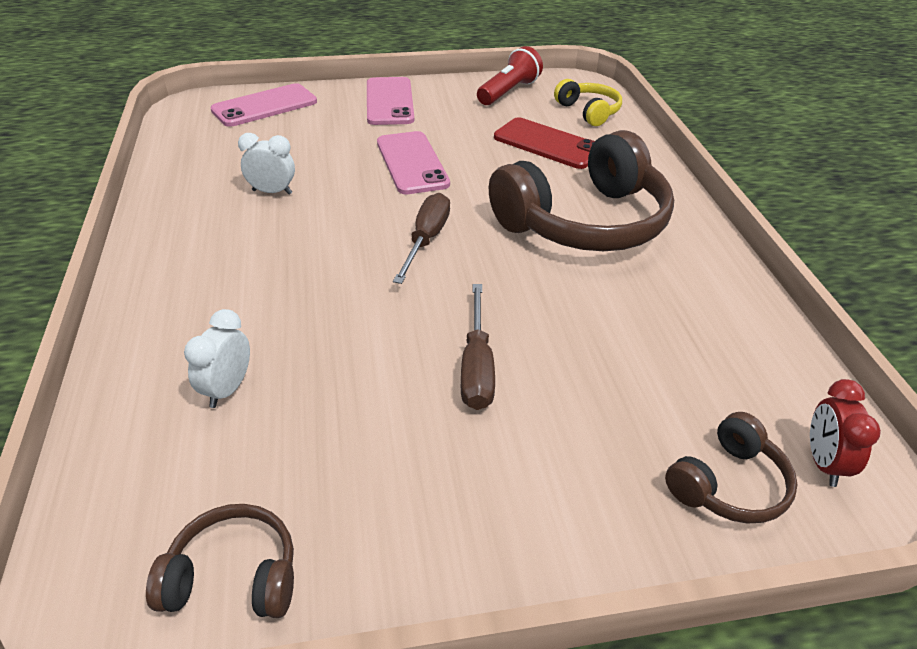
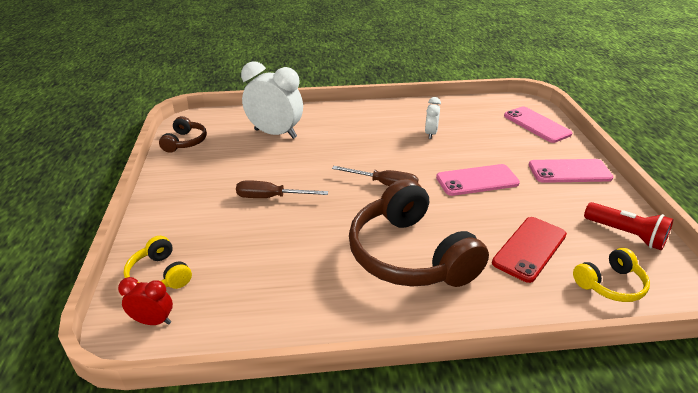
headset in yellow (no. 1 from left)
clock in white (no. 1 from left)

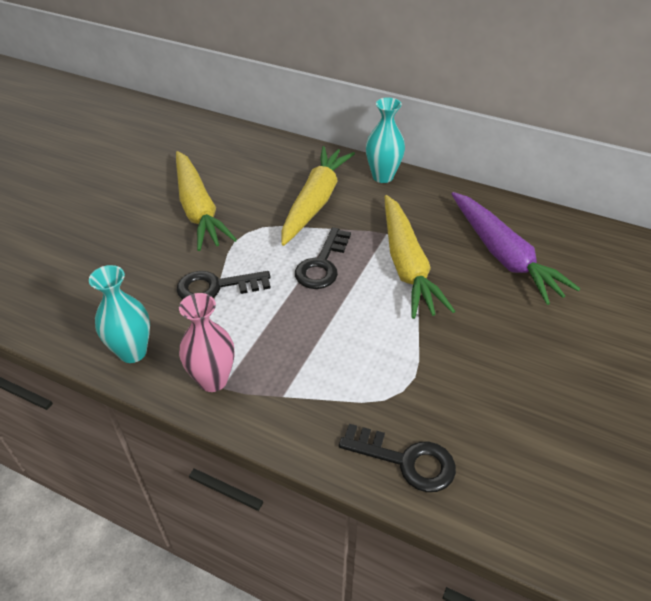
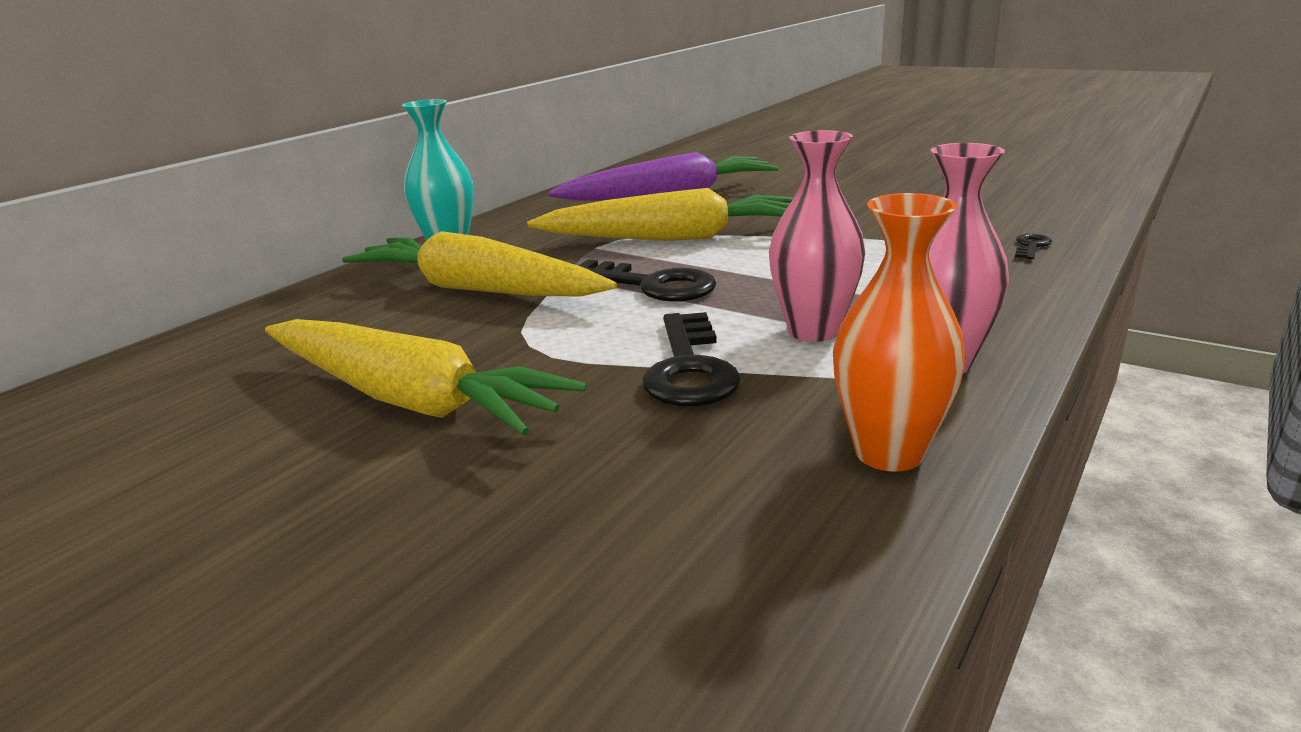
carrot in yellow (no. 1 from left)
flower vase in rosy (no. 1 from left)
flower vase in orange-coloured
key in jet-black (no. 3 from left)

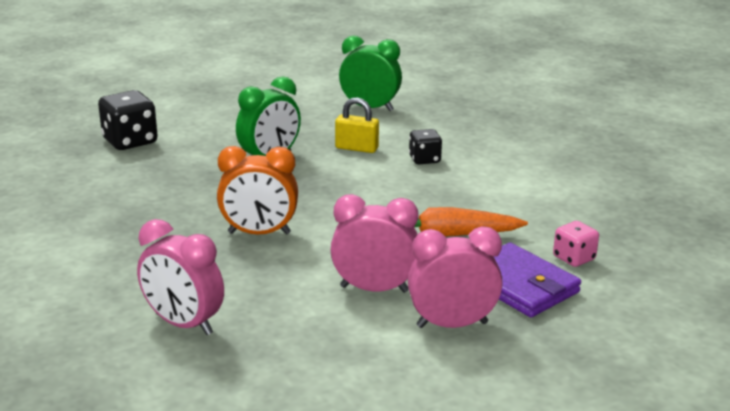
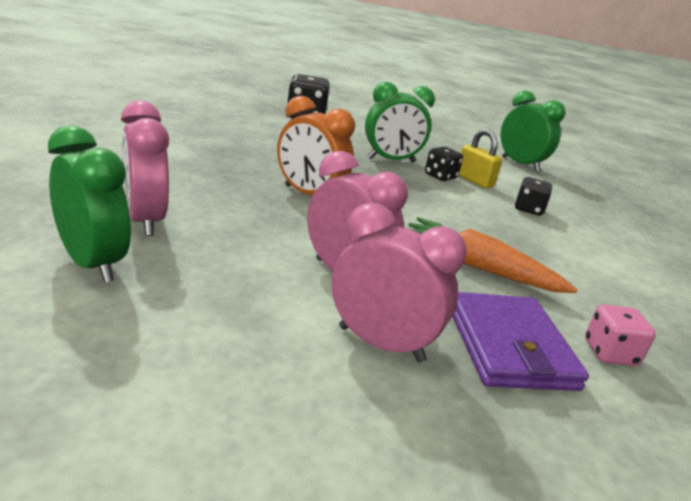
clock in emerald (no. 1 from left)
dice in jet-black (no. 2 from left)

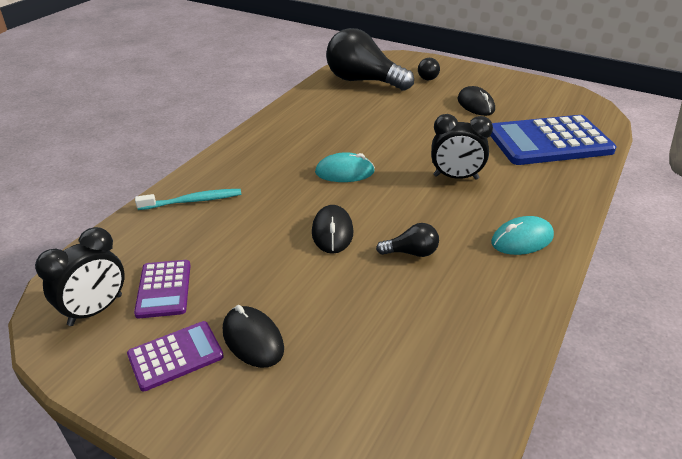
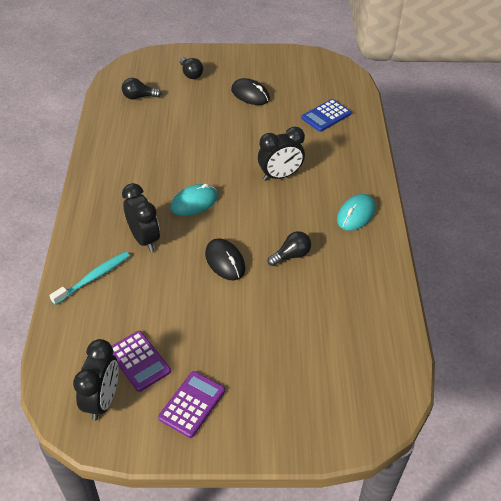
light bulb in jet-black (no. 1 from left)
clock in jet-black (no. 2 from left)
adding machine in cobalt
mouse in jet-black (no. 1 from left in the first image)

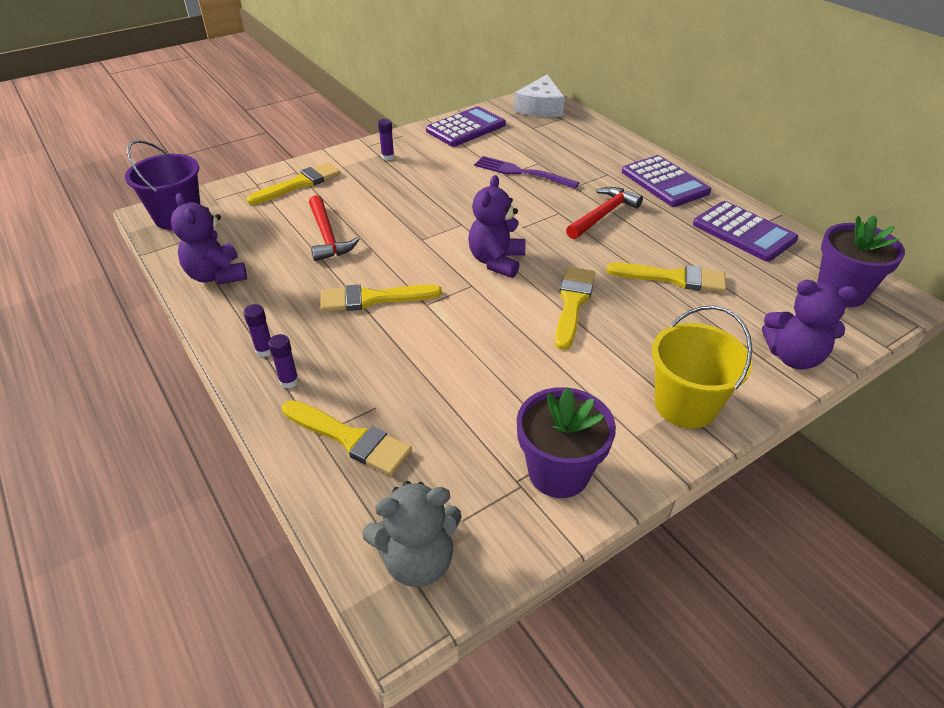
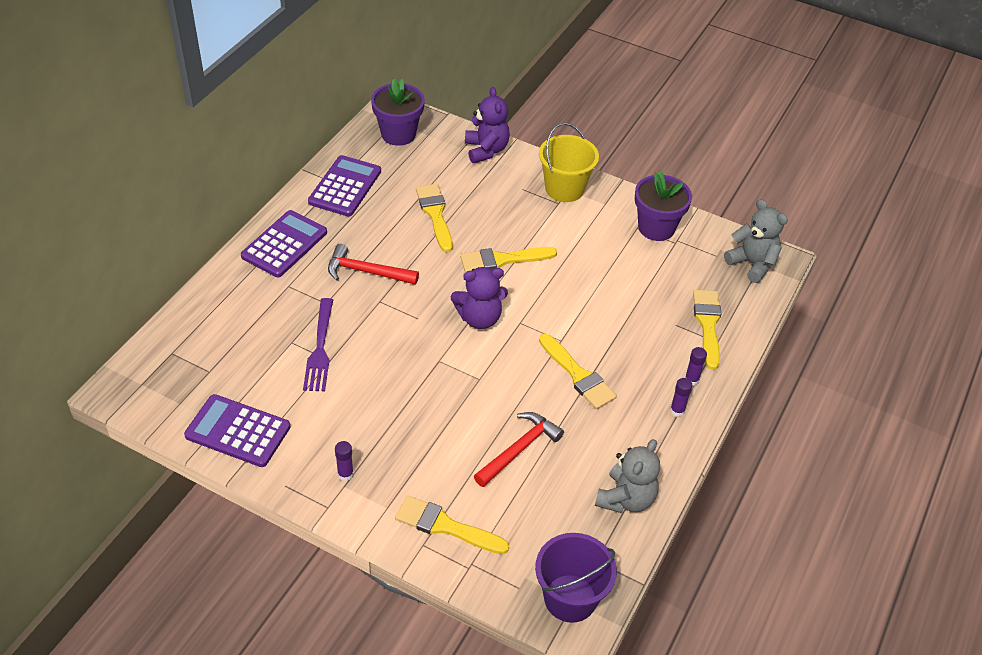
teddy in grey (no. 1 from left)
piece of cheese in white

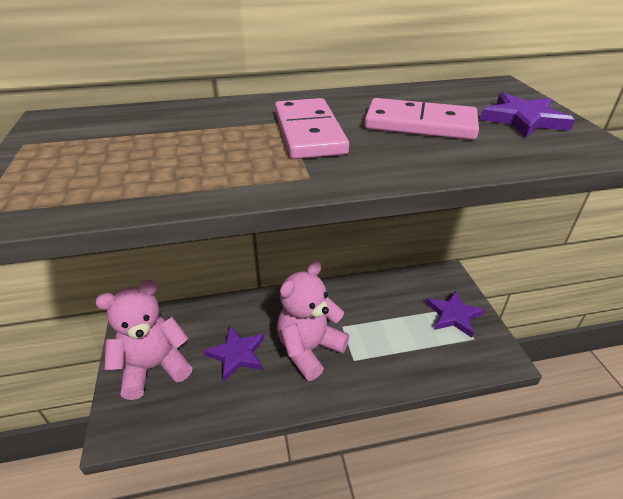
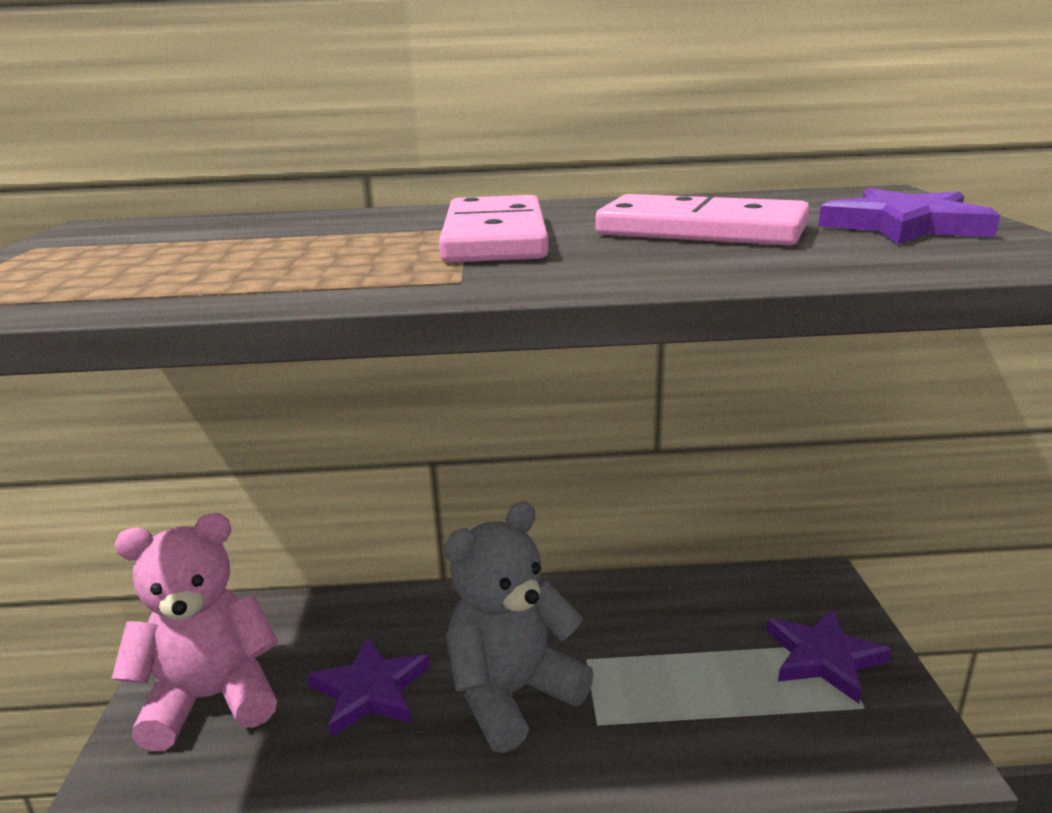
teddy in grey

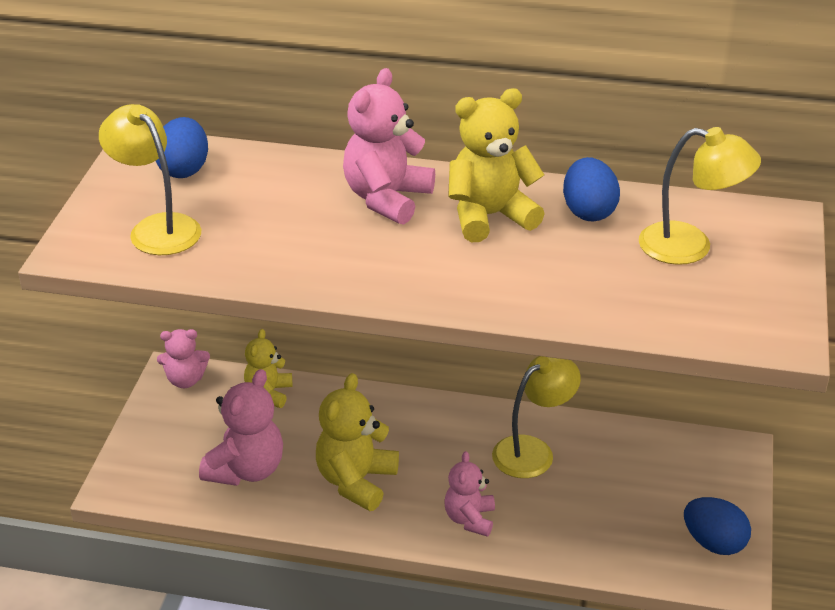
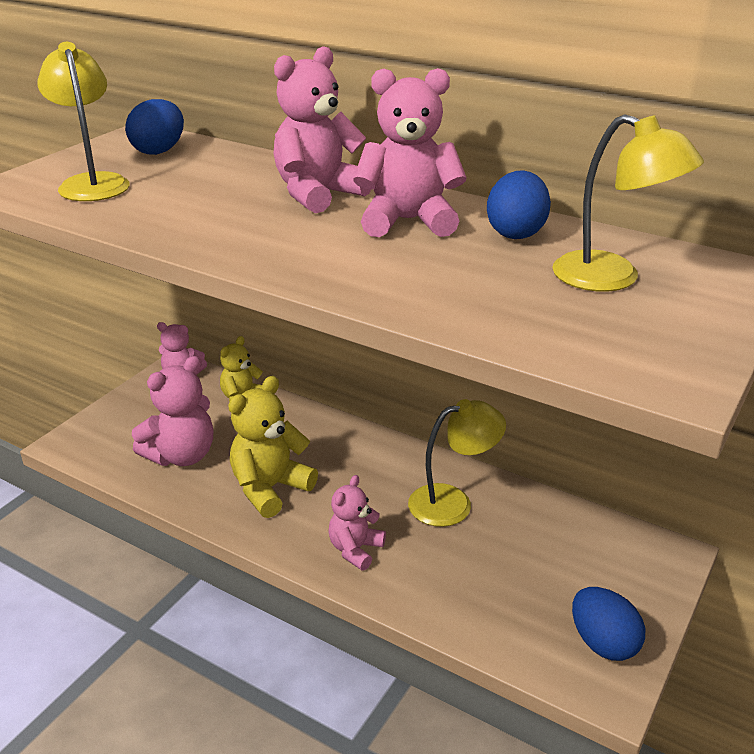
teddy in rosy (no. 5 from left)

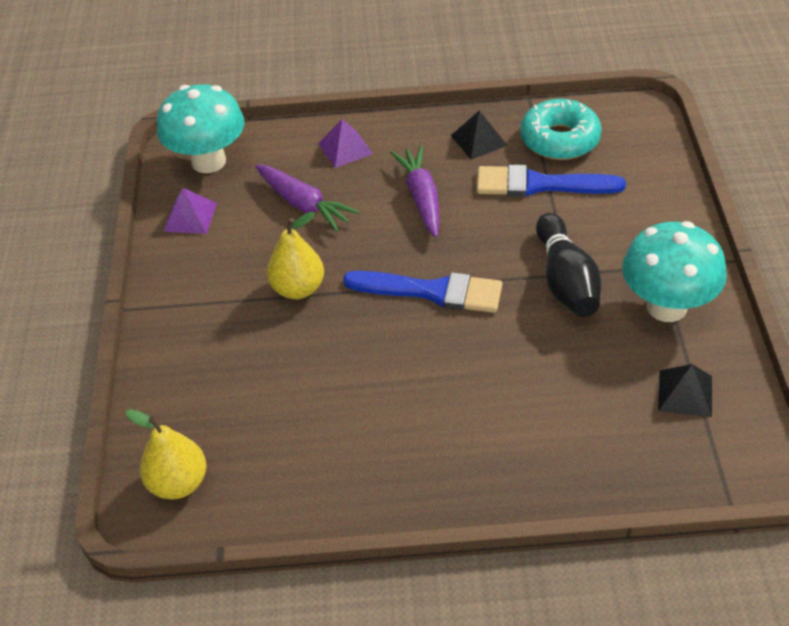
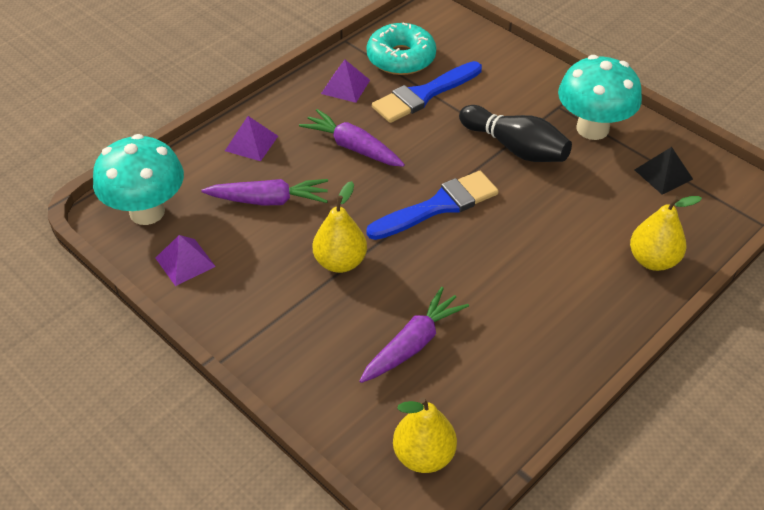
pyramid shape in purple (no. 3 from left)
carrot in purple (no. 3 from left)
toy pear in yellow (no. 3 from left)

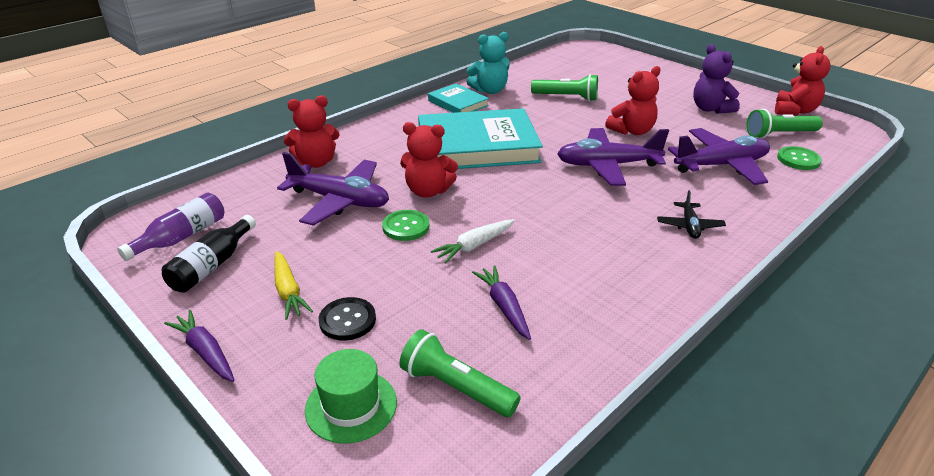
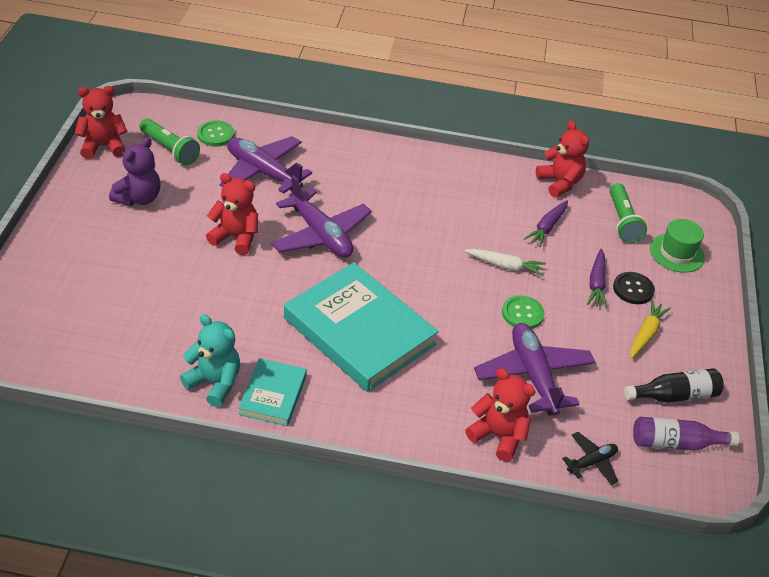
teddy in crimson (no. 4 from left)
plane in jet-black
carrot in purple (no. 2 from left)
torch in emerald (no. 2 from left in the first image)

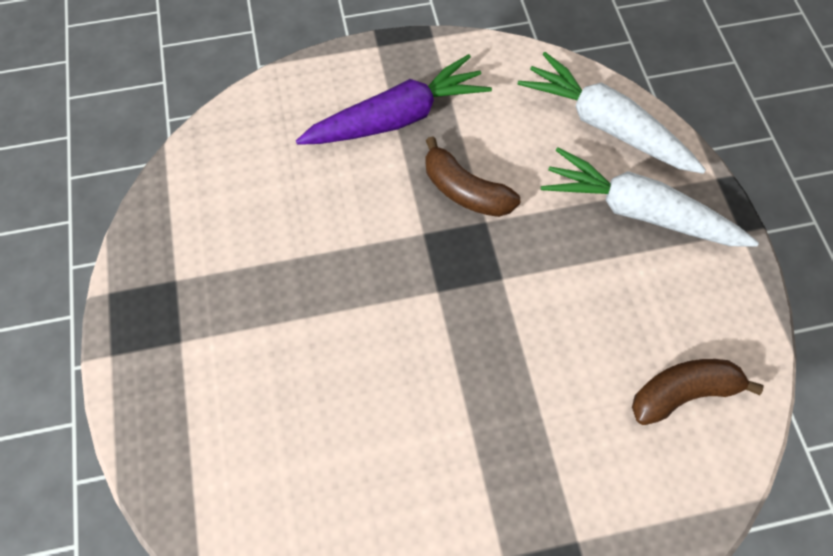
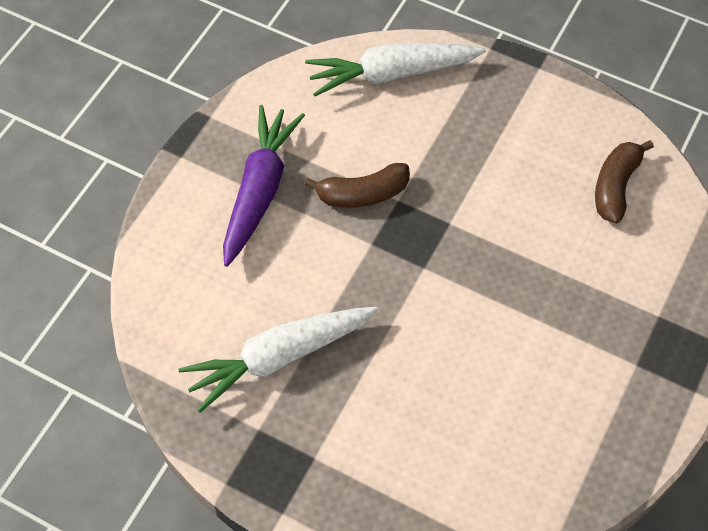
carrot in white (no. 1 from left)

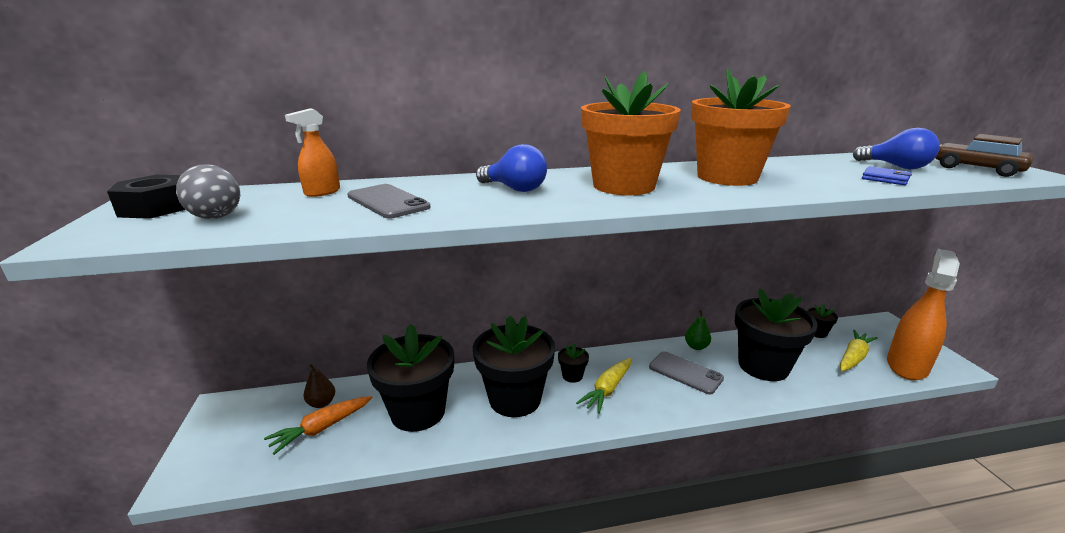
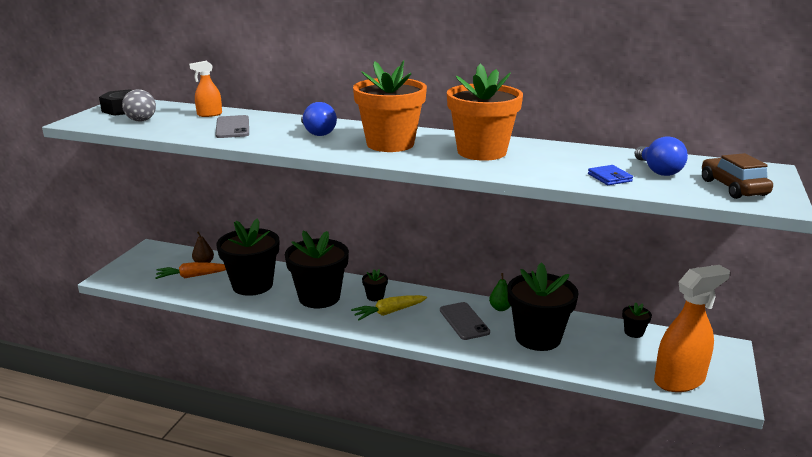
carrot in yellow (no. 2 from left in the first image)

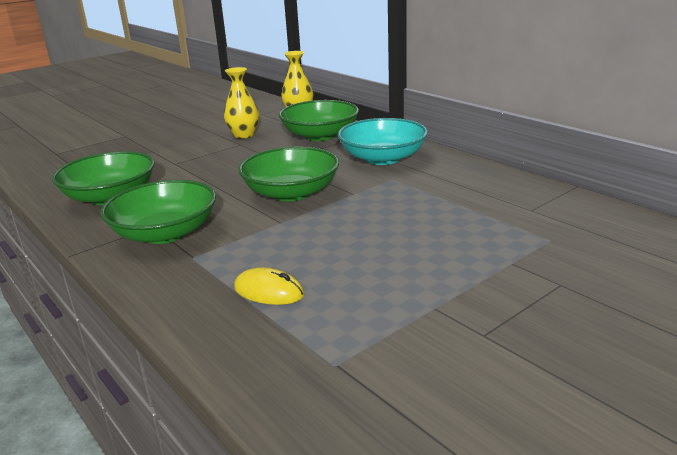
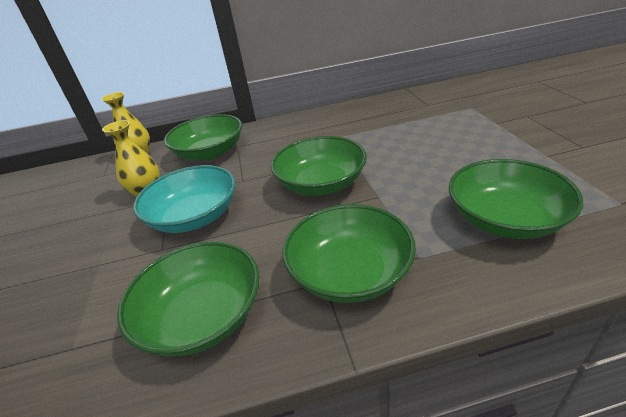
bowl in turquoise
bowl in emerald (no. 5 from left)

